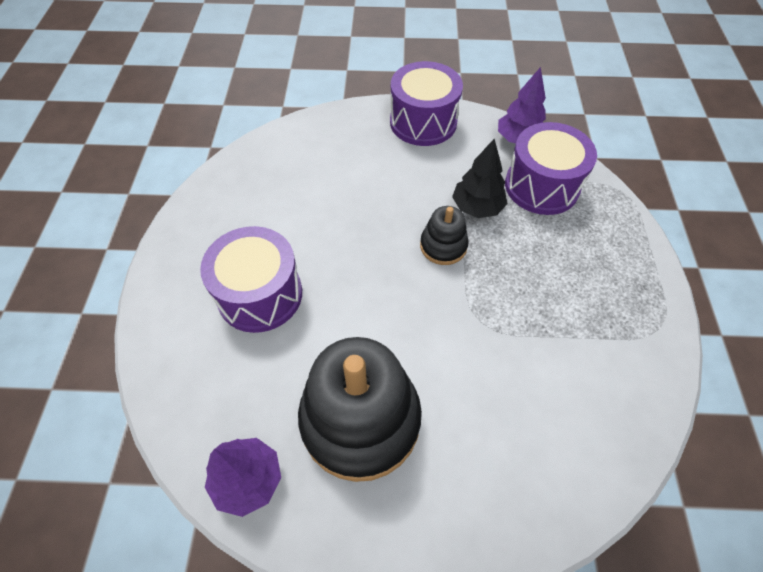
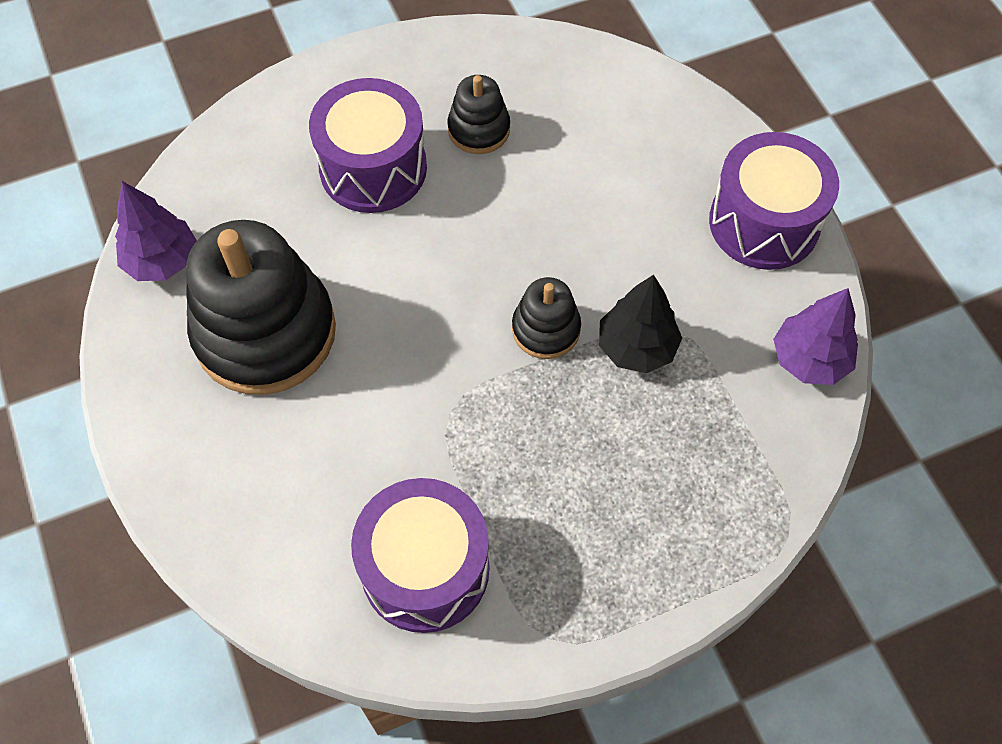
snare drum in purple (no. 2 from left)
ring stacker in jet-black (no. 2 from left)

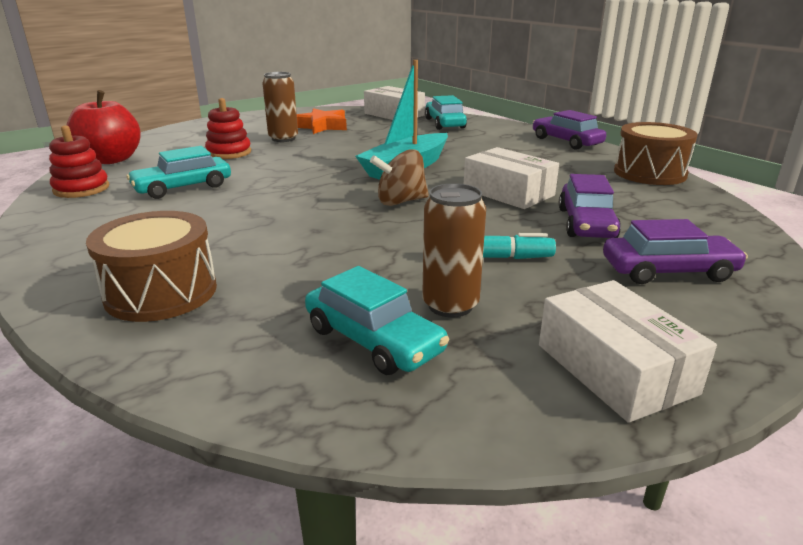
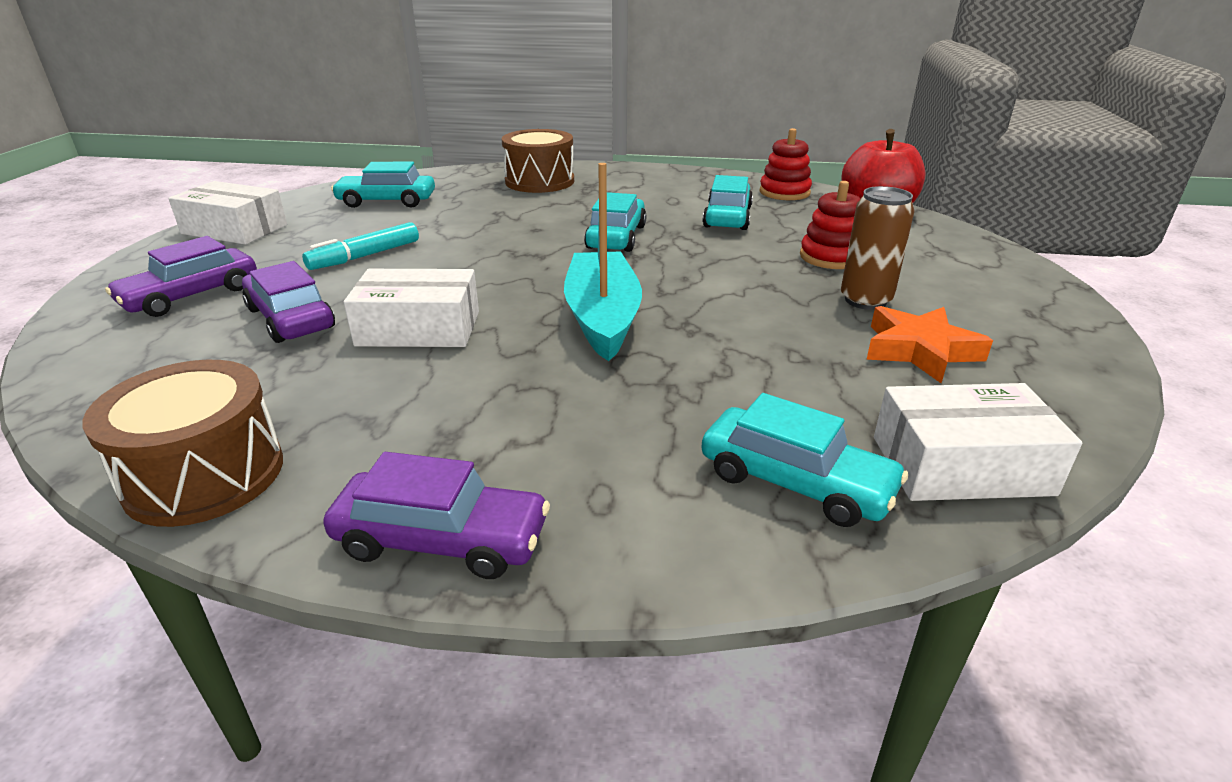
car in turquoise (no. 2 from left)
toy top in dark brown
soda can in dark brown (no. 2 from left in the first image)

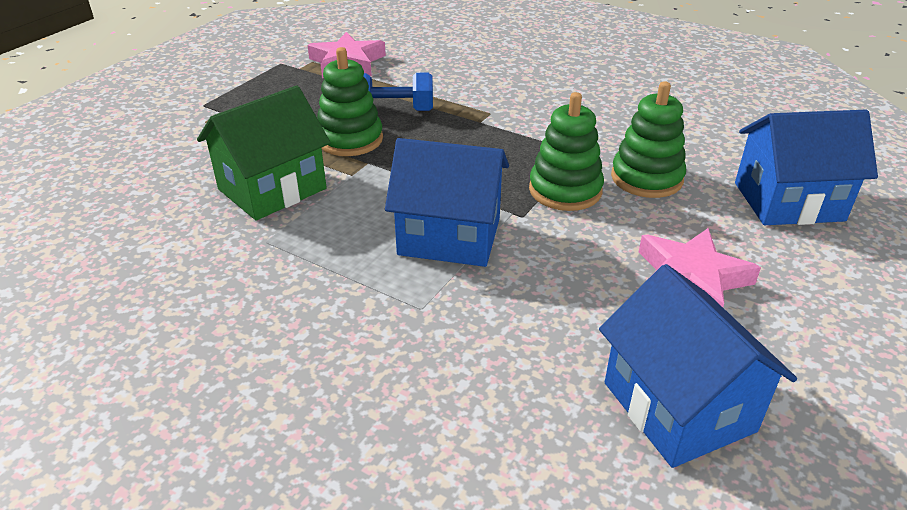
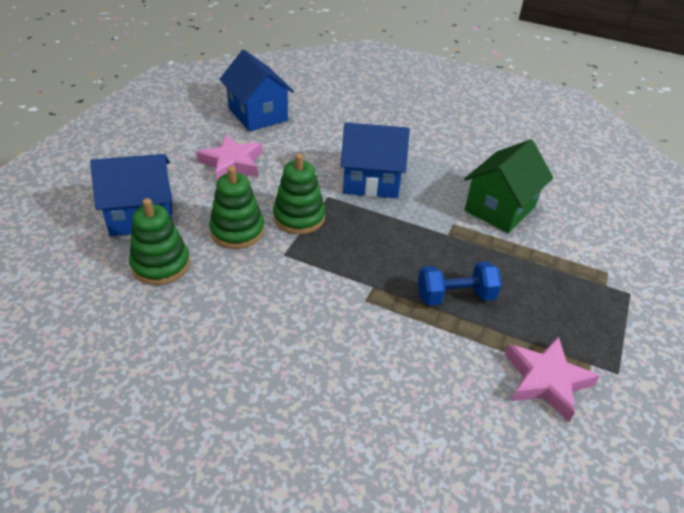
ring stacker in emerald (no. 1 from left)

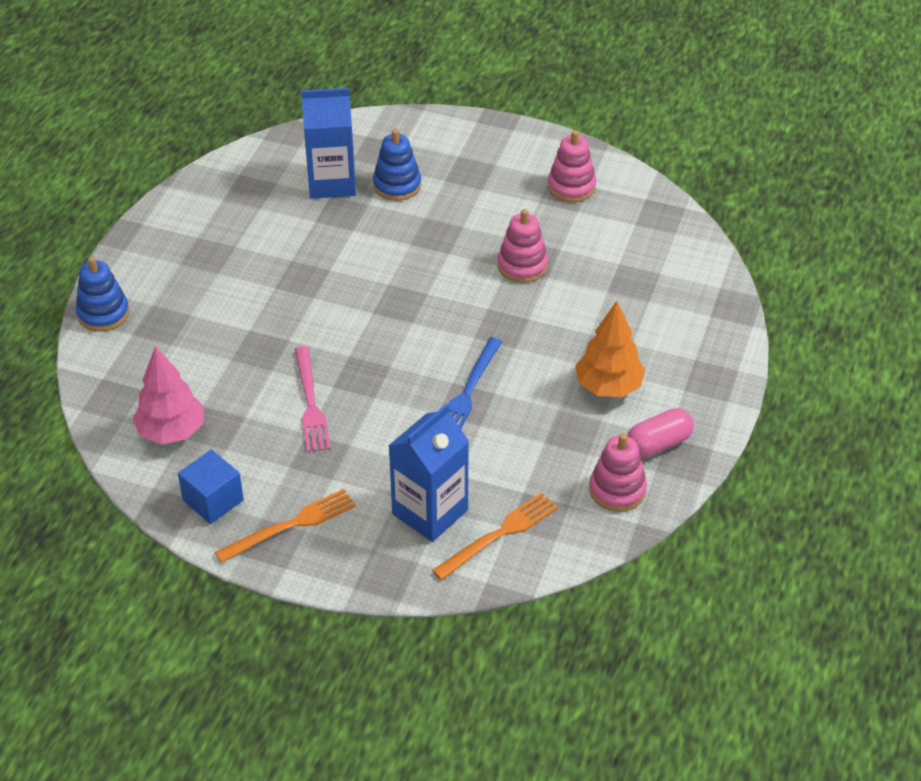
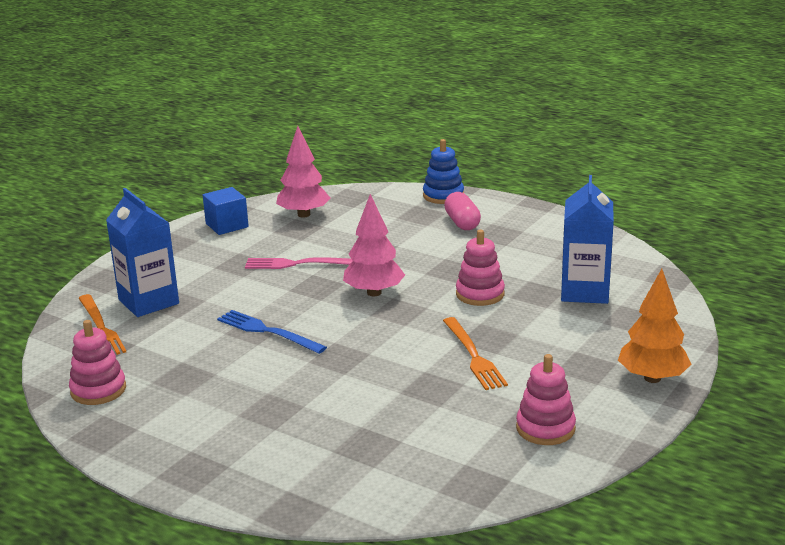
tree in rosy (no. 2 from left)
table fork in orange-coloured (no. 2 from left)
pill shape in rosy
ring stacker in rosy (no. 2 from left)
tree in orange-coloured
ring stacker in cobalt (no. 2 from left in the first image)

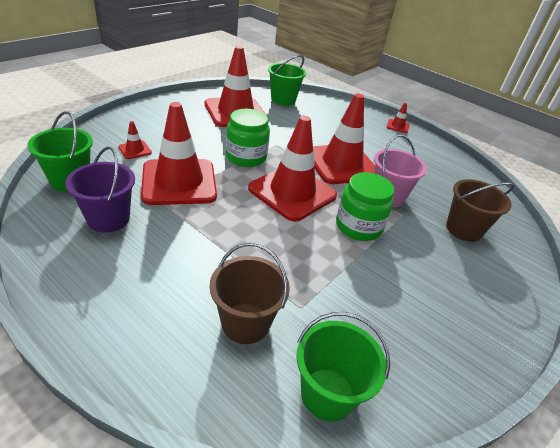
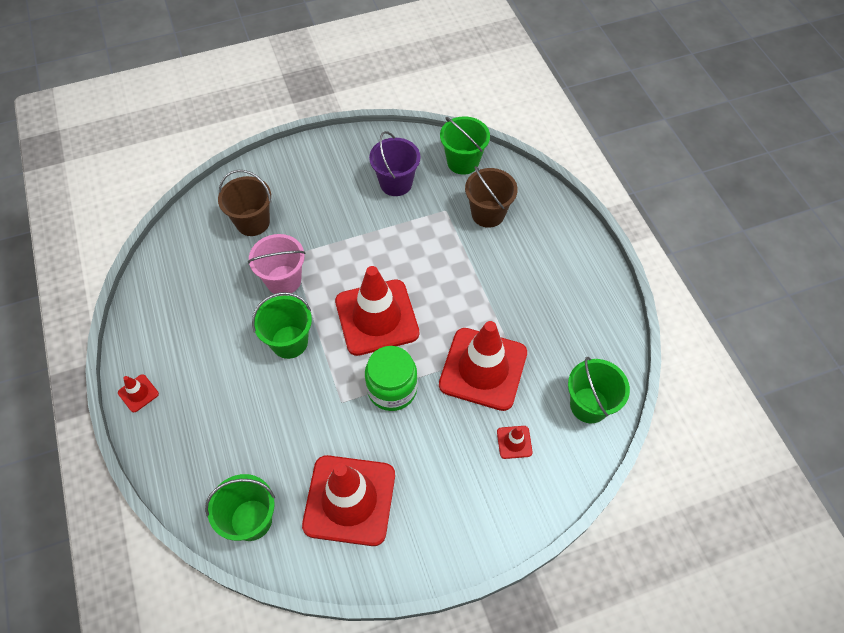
sand bucket in emerald (no. 2 from left)
sand bucket in purple
jar in emerald (no. 2 from left in the first image)

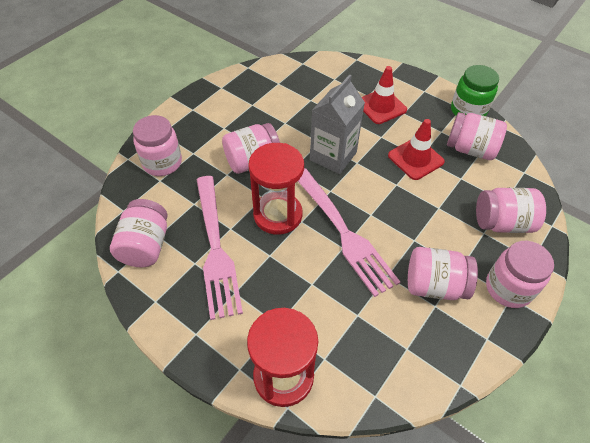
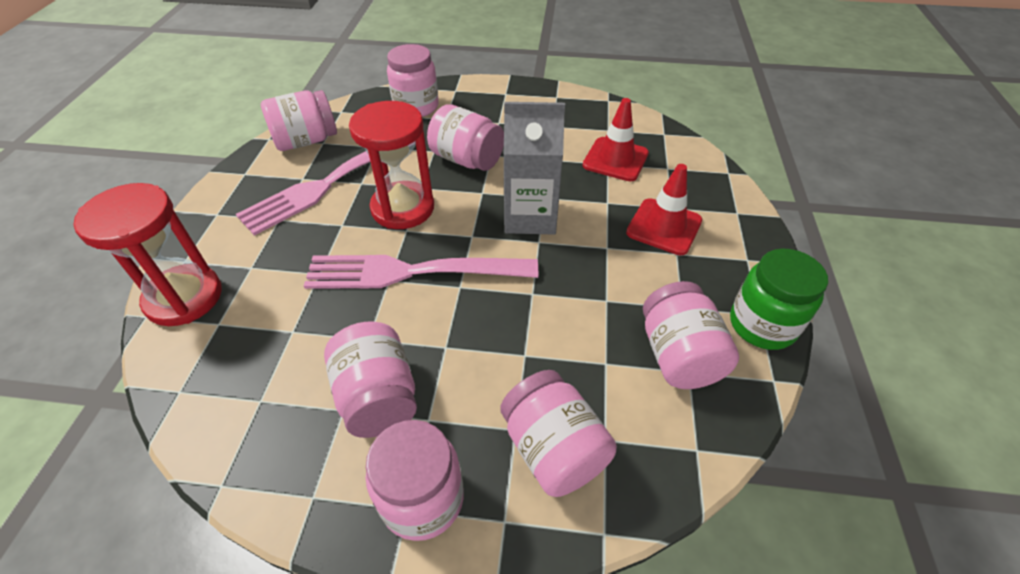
table fork in rosy (no. 2 from left)
road cone in crimson (no. 1 from left)

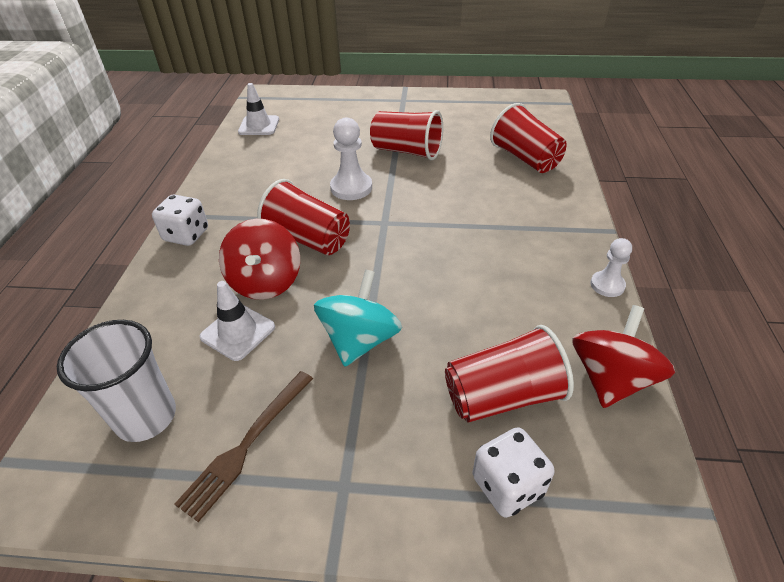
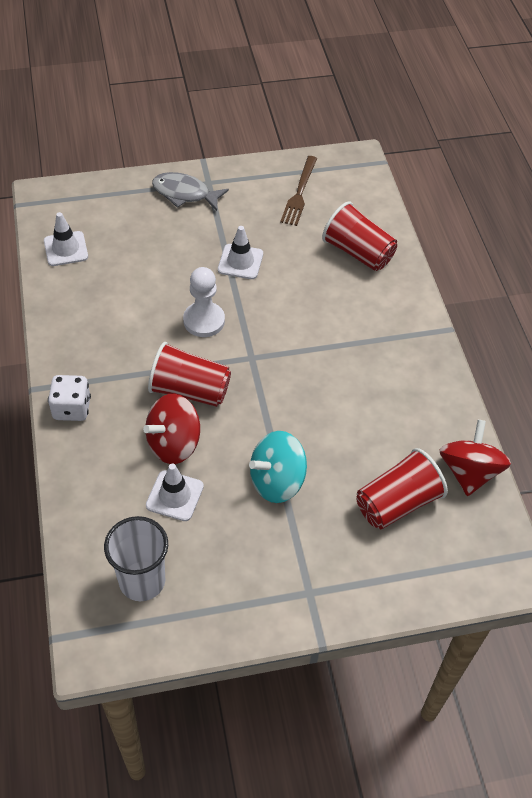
toy top in crimson (no. 1 from left)
fish figure in grey
road cone in white (no. 3 from left)
toy top in turquoise
table fork in dark brown
dice in white (no. 2 from left in the first image)
pawn in white (no. 2 from left in the first image)

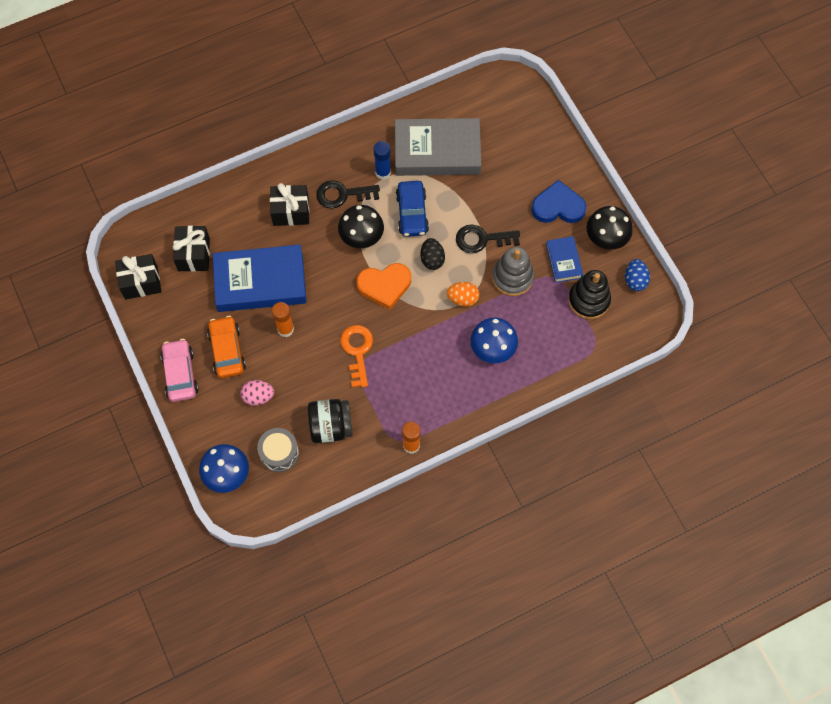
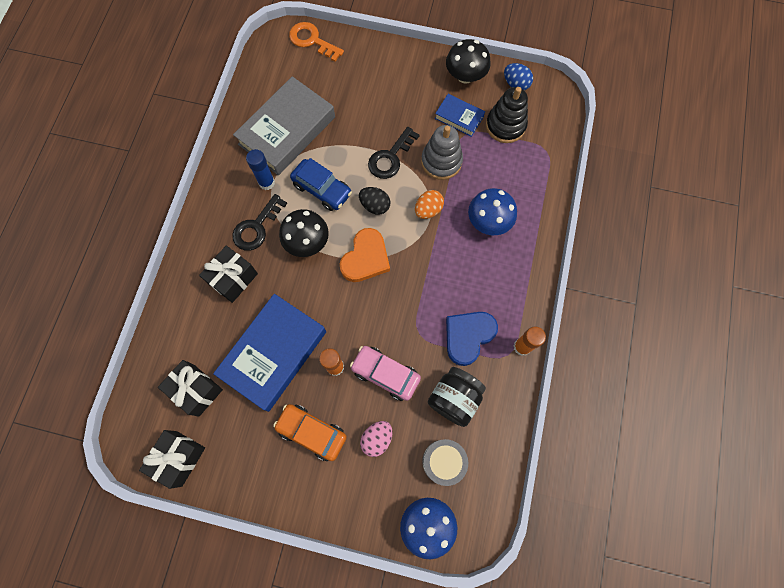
key in orange-coloured
car in rosy
heart shape in cobalt

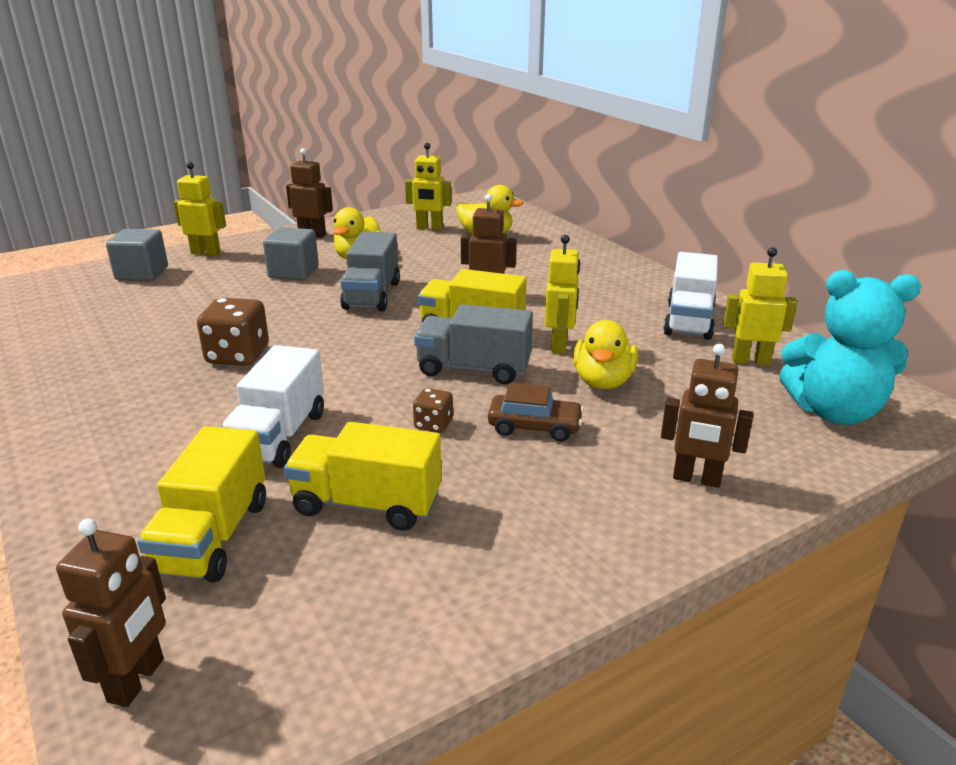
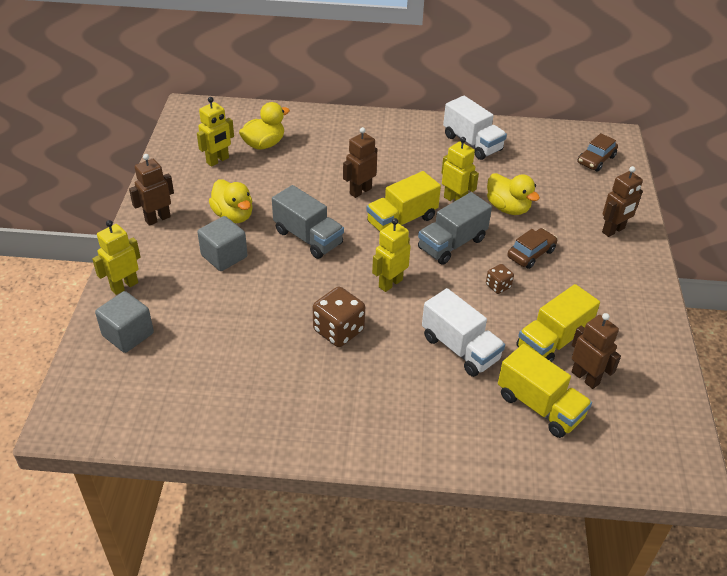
robot figure in yellow (no. 3 from left)
robot figure in dark brown (no. 3 from left)
car in dark brown (no. 2 from left)

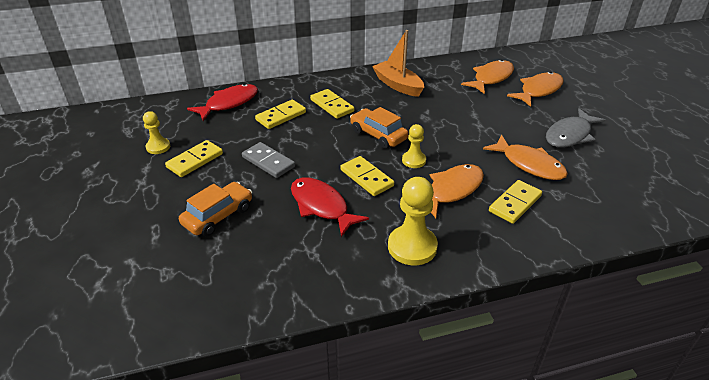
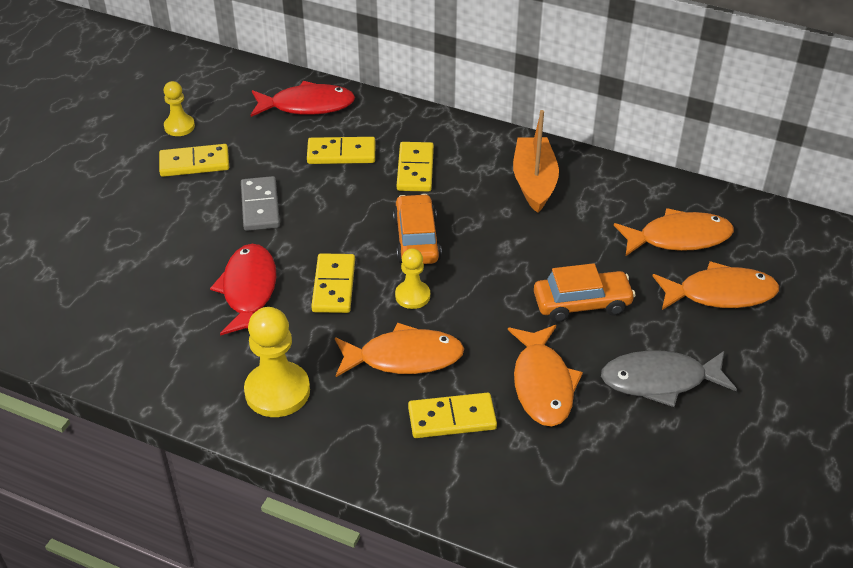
car in orange-coloured (no. 2 from left)

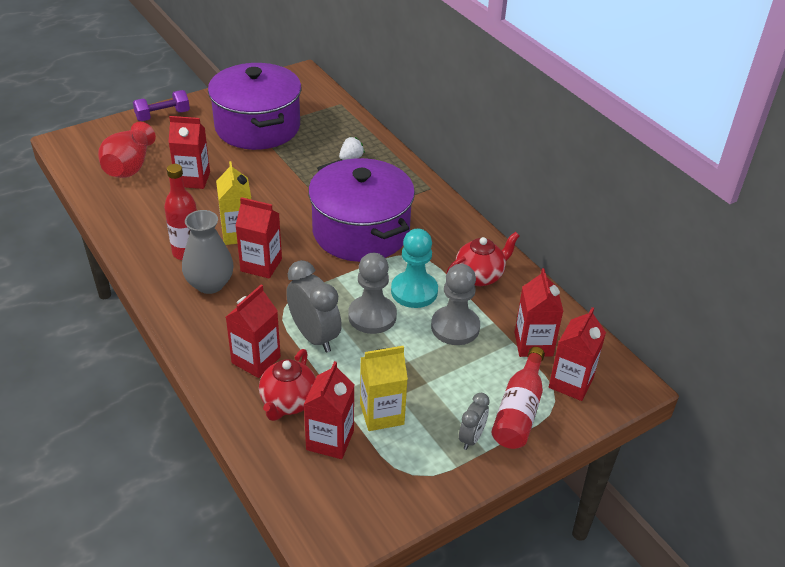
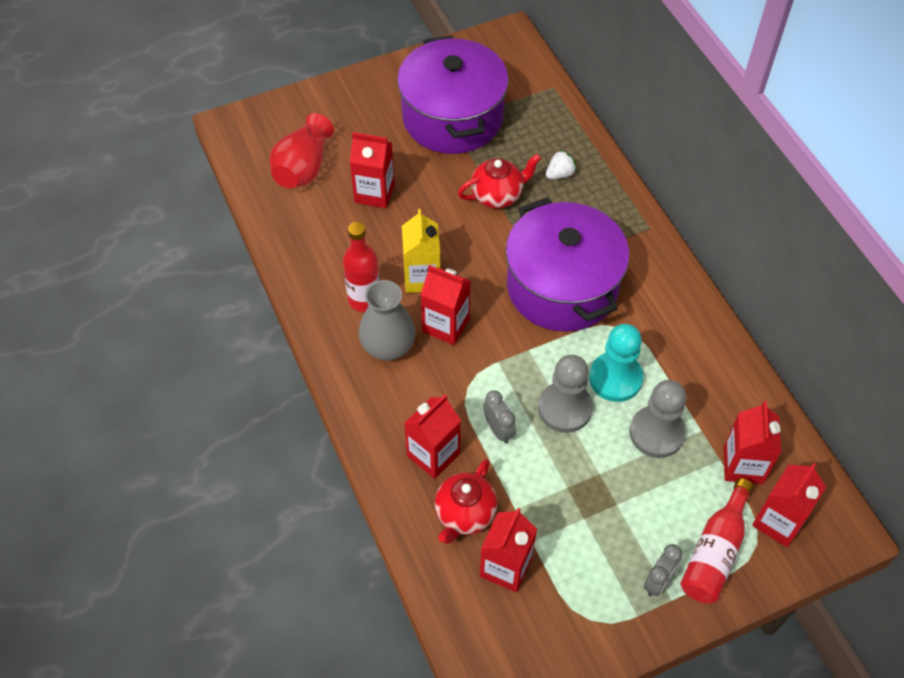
china teapot in crimson (no. 2 from left)
clock in grey (no. 1 from left)
dumbbell in purple
juice carton in yellow (no. 2 from left in the first image)

